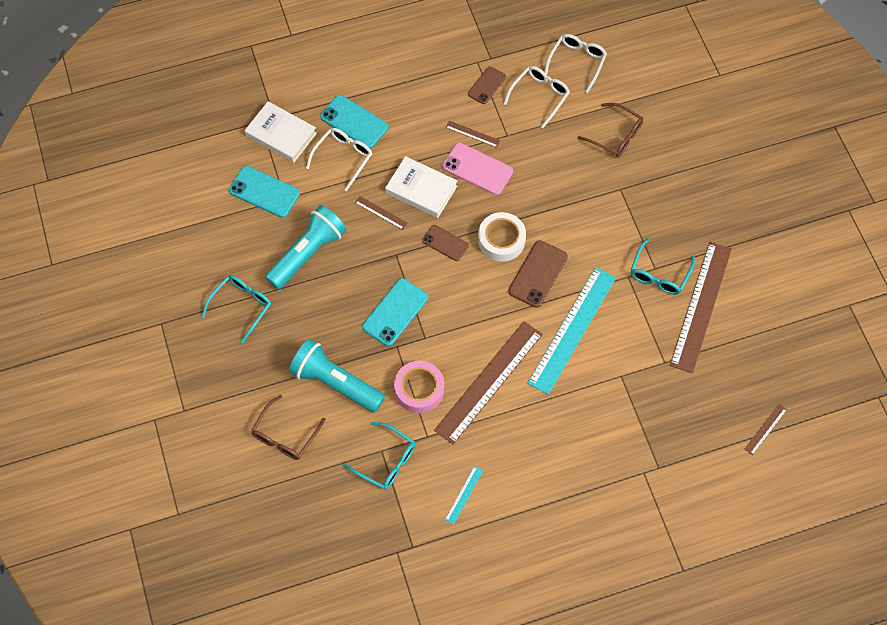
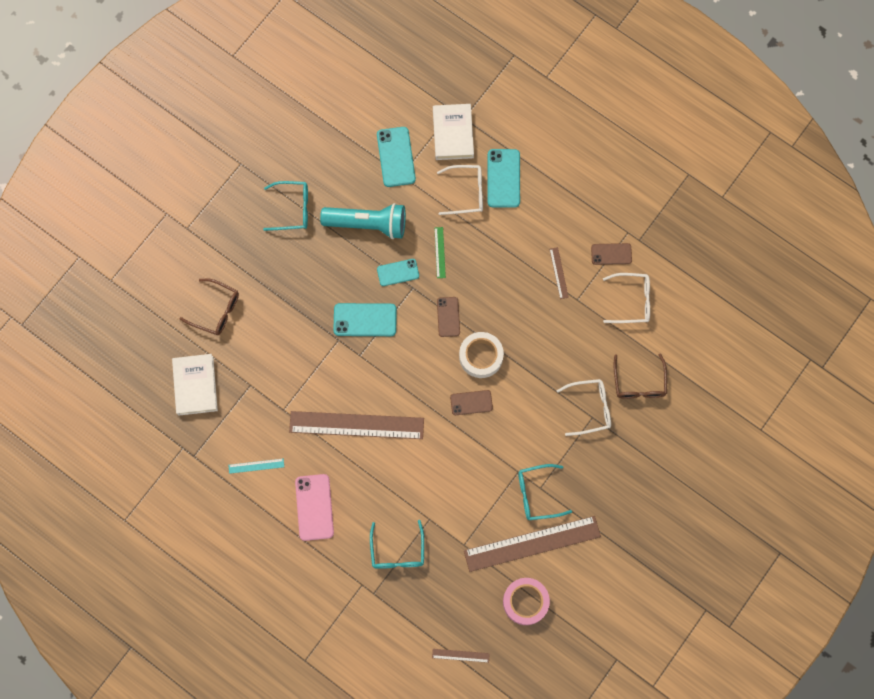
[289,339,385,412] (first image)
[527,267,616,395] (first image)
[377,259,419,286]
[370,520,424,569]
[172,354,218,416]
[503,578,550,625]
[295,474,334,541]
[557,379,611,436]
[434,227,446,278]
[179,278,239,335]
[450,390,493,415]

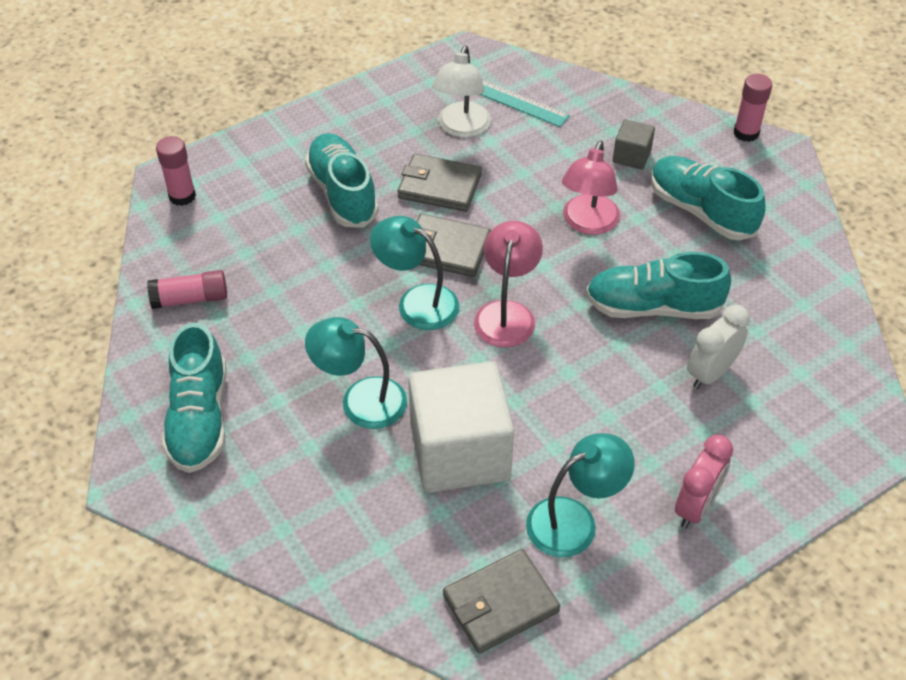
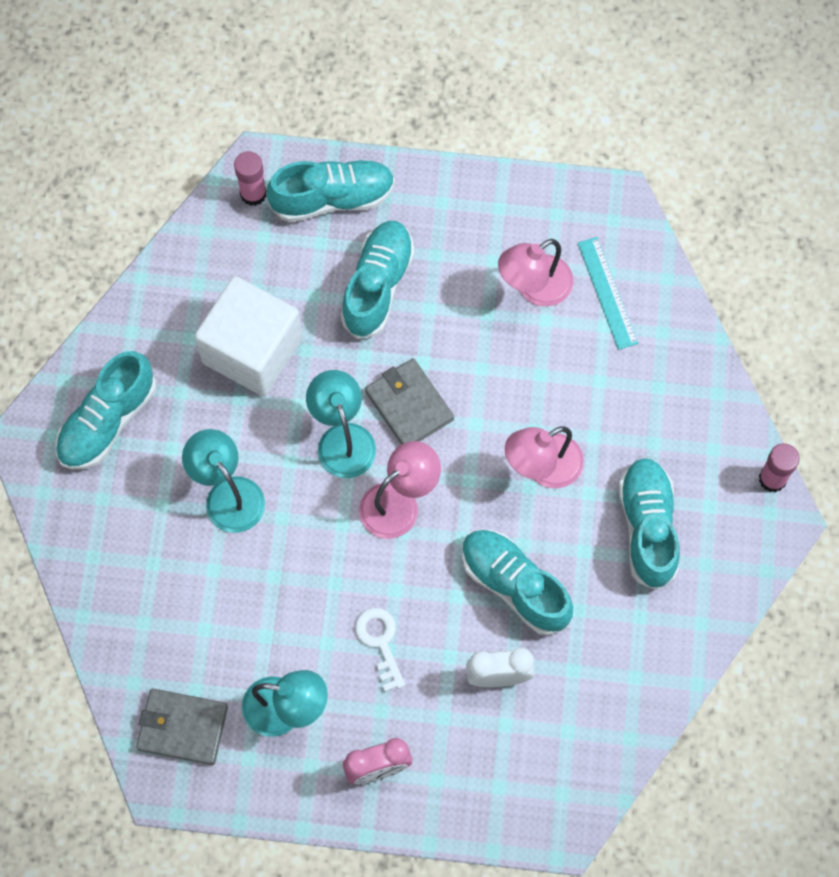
[147,270,227,309] (first image)
[397,154,482,212] (first image)
[613,119,655,170] (first image)
[267,159,395,222]
[355,608,405,692]
[195,276,302,396]
[498,239,573,306]

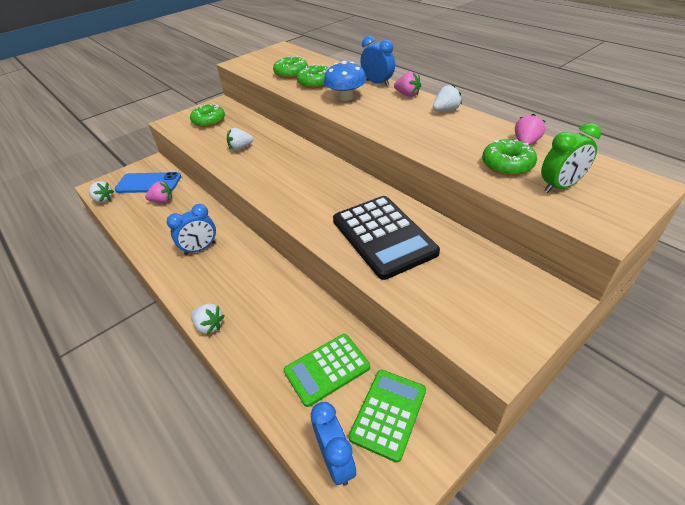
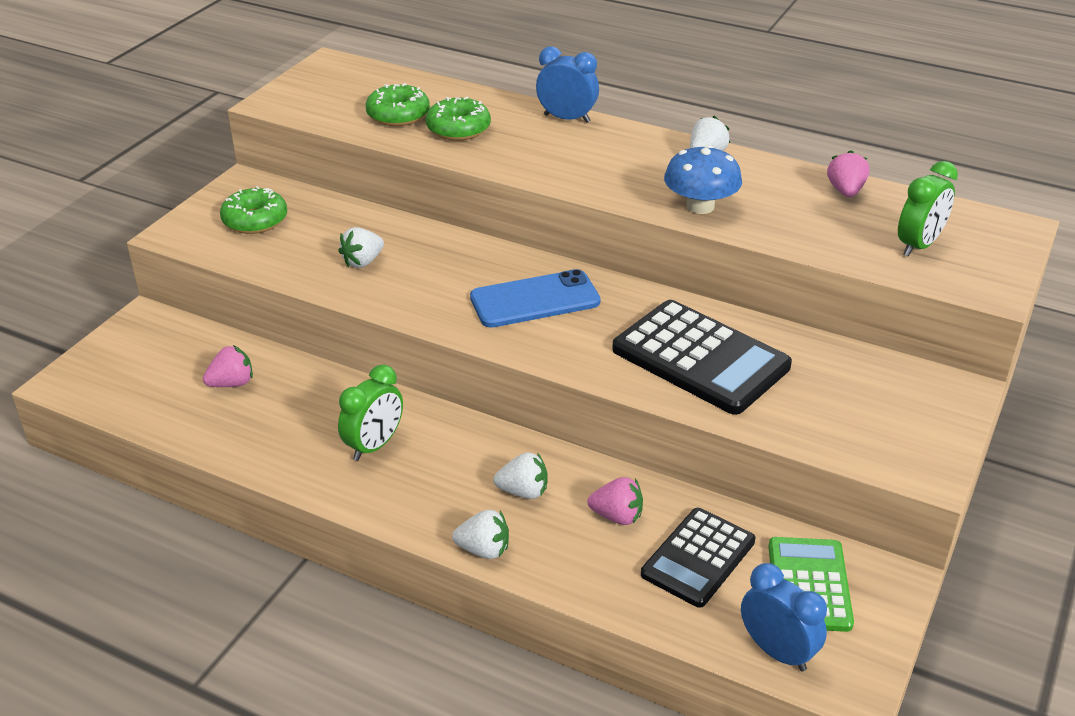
[482,139,537,176] (first image)
[493,452,548,499]
[470,269,601,328]
[664,145,742,214]
[588,477,643,525]
[338,364,403,461]
[641,508,755,608]

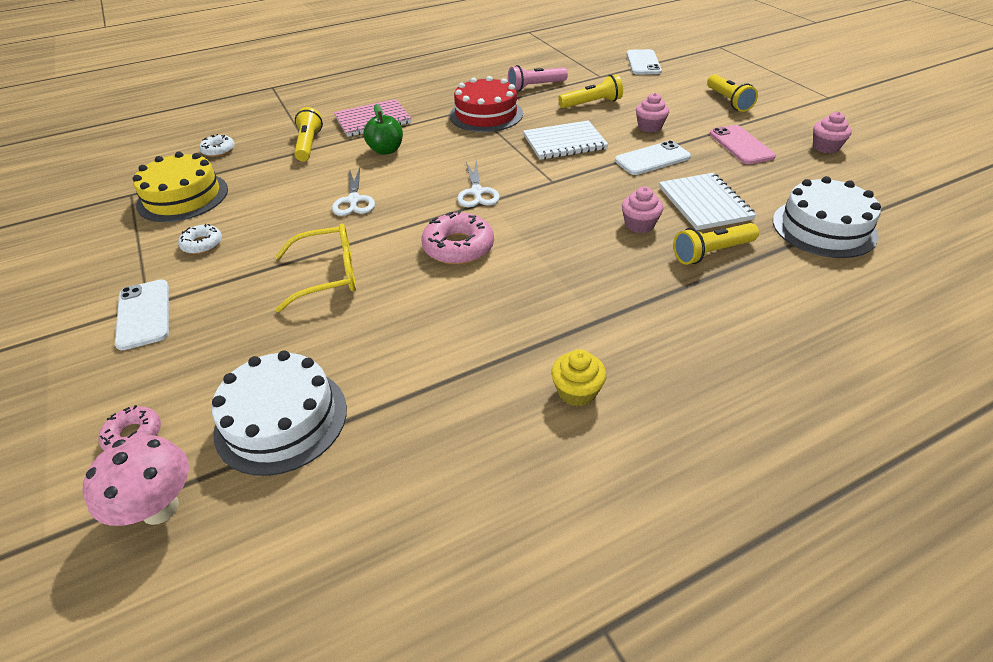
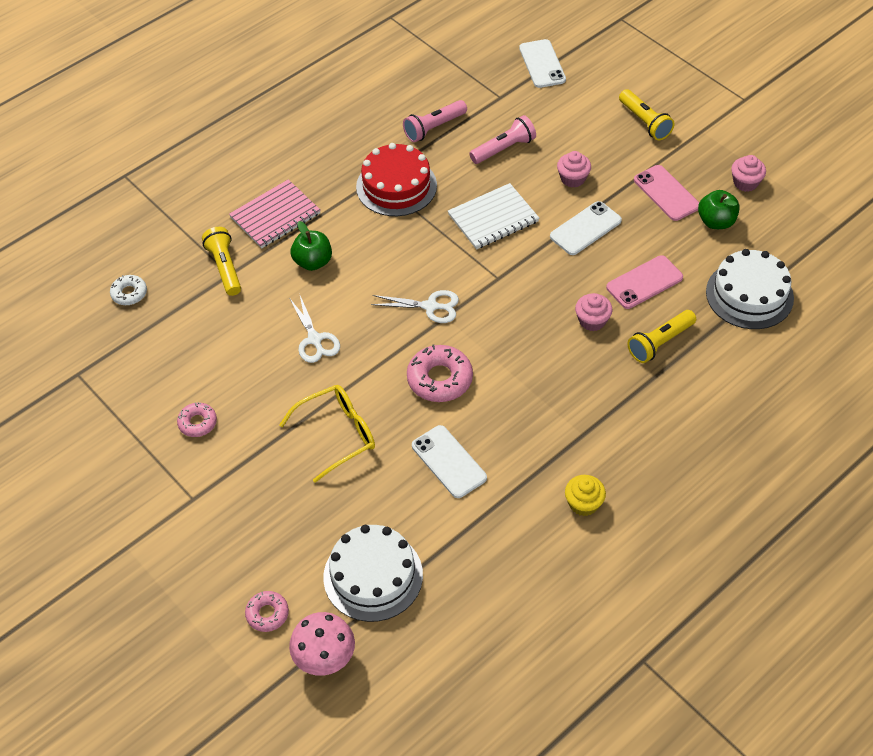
[133,152,228,222] (first image)
[698,190,740,229]
[412,425,487,498]
[606,255,683,309]
[177,403,217,437]
[469,115,536,164]
[371,290,459,323]

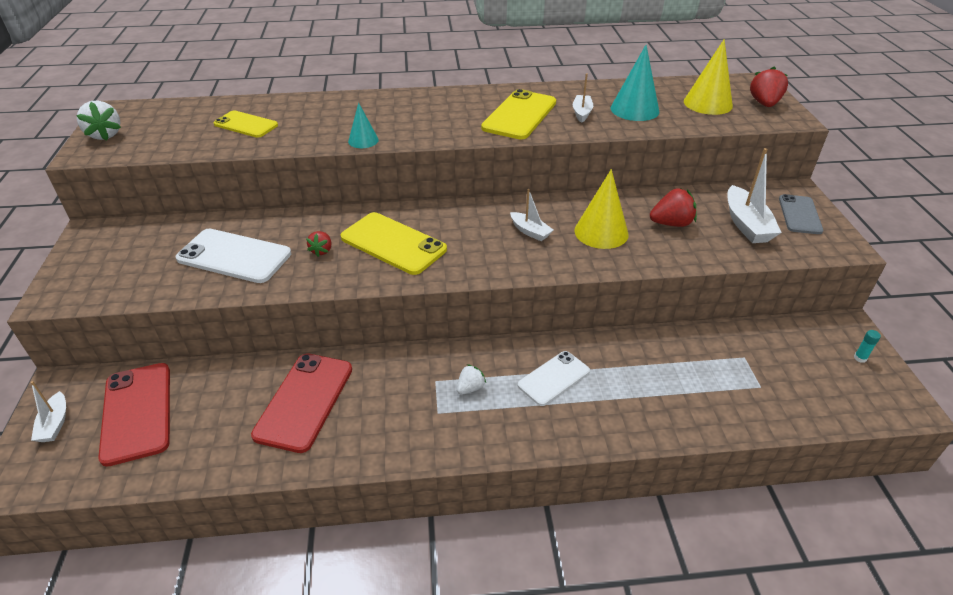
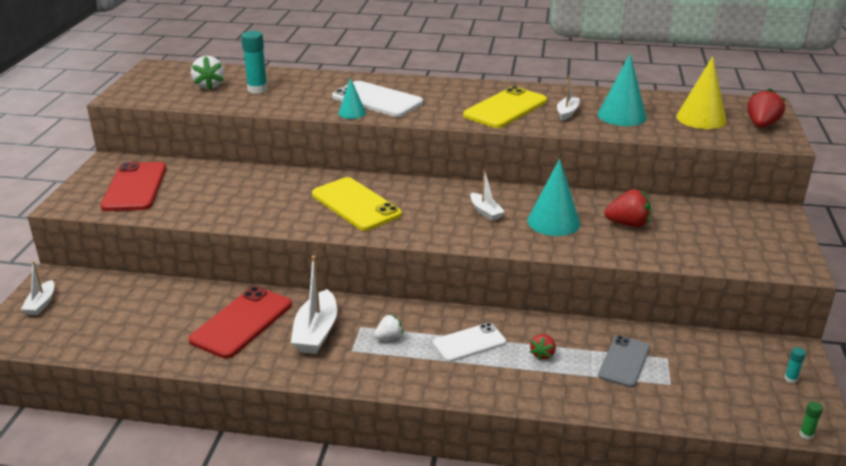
[799,401,823,440]
[191,56,224,90]
[100,162,166,211]
[332,81,423,117]
[530,334,556,361]
[291,255,337,354]
[598,335,650,388]
[241,31,268,94]
[527,159,580,236]

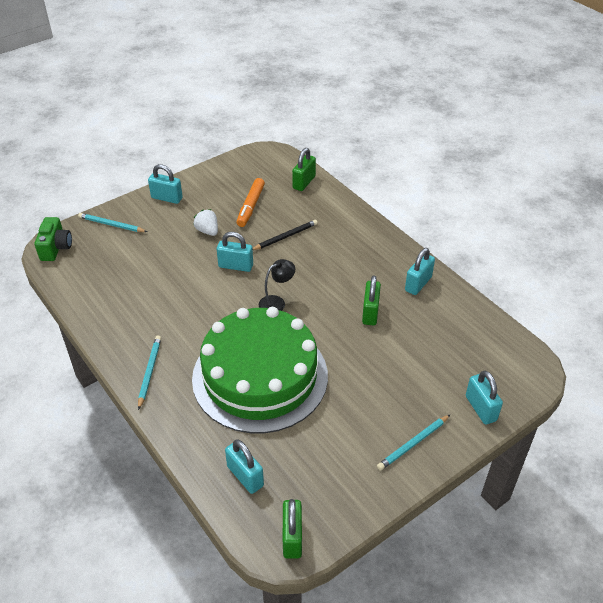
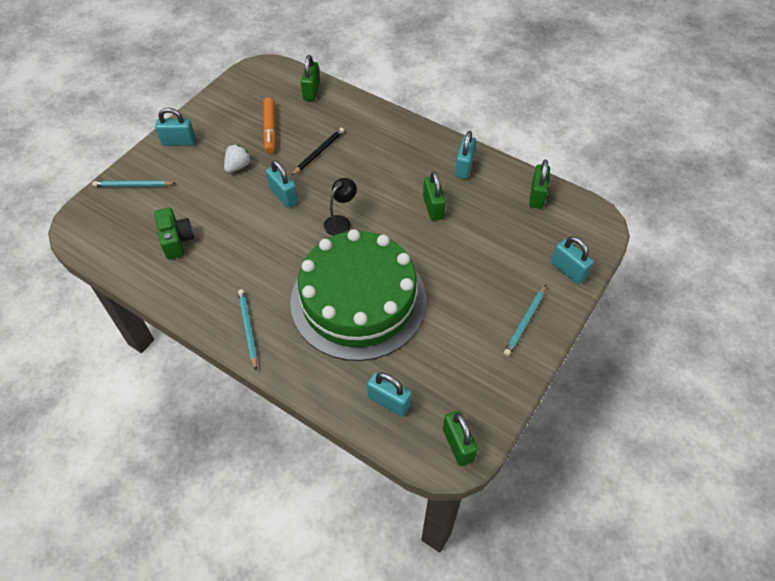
[529,160,550,209]
[154,207,194,259]
[224,144,252,173]
[266,160,298,207]

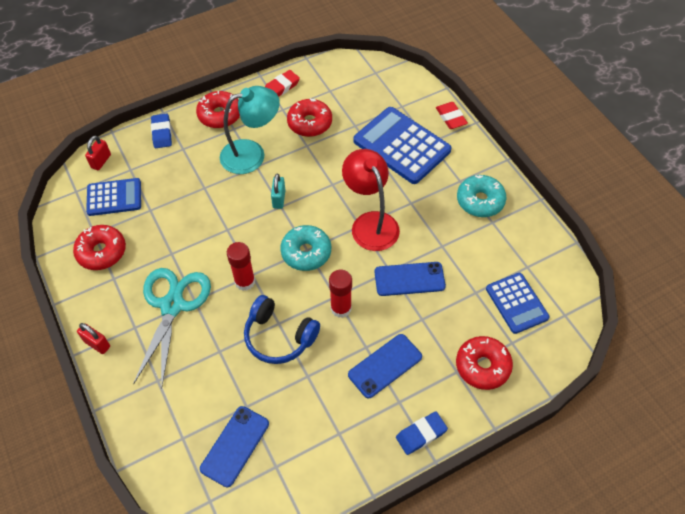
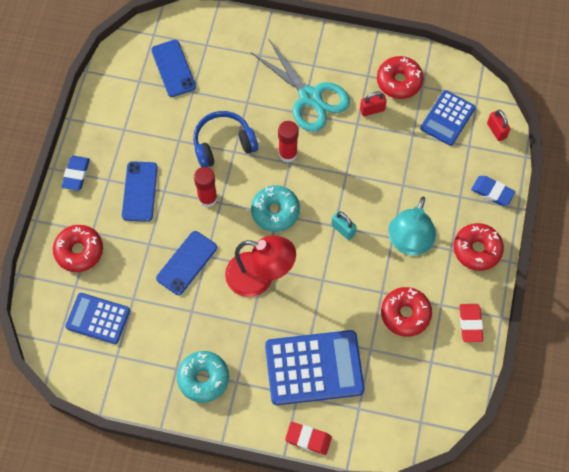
[360,91,387,116]

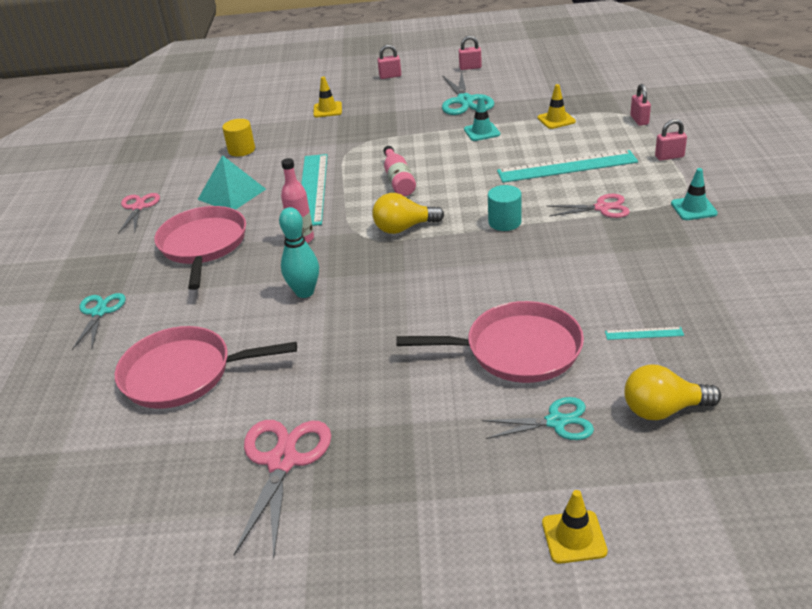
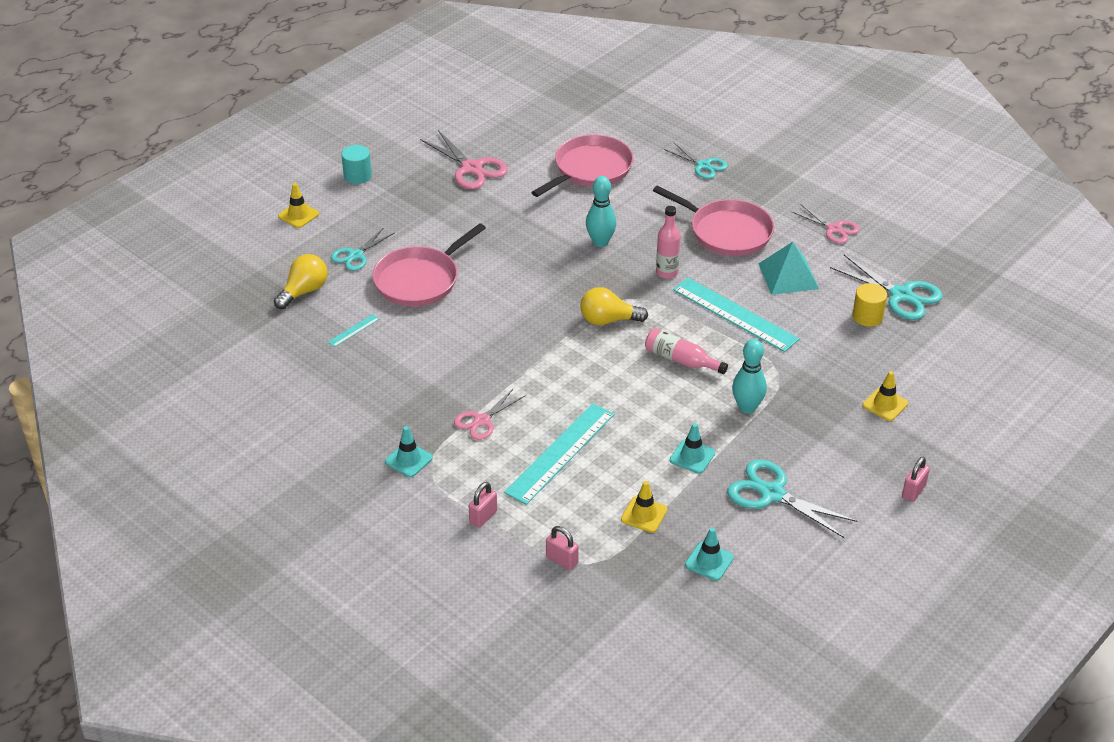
[459,36,482,70] (first image)
[685,527,734,581]
[732,339,767,414]
[830,255,943,320]
[341,145,372,184]
[580,287,648,325]

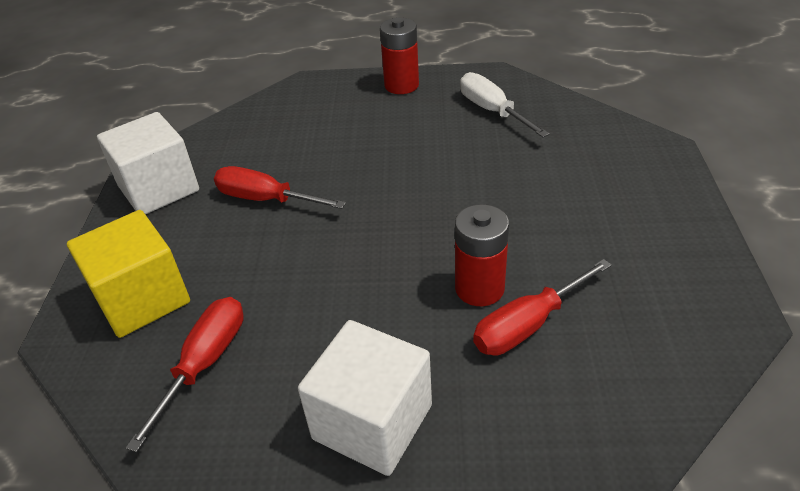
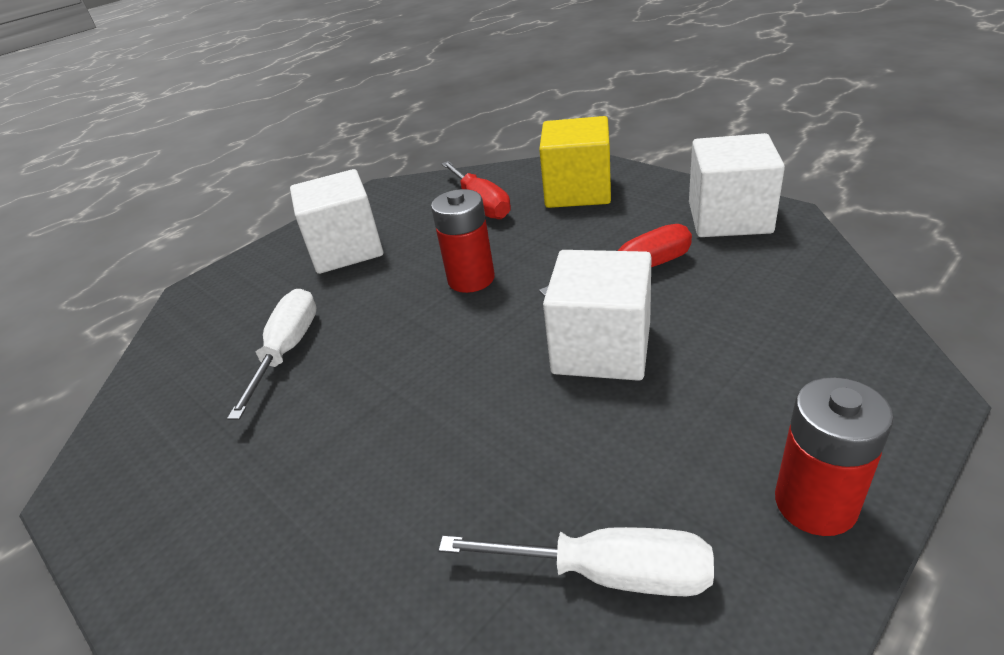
[543,250,652,381]
[431,189,495,293]
[227,289,317,420]

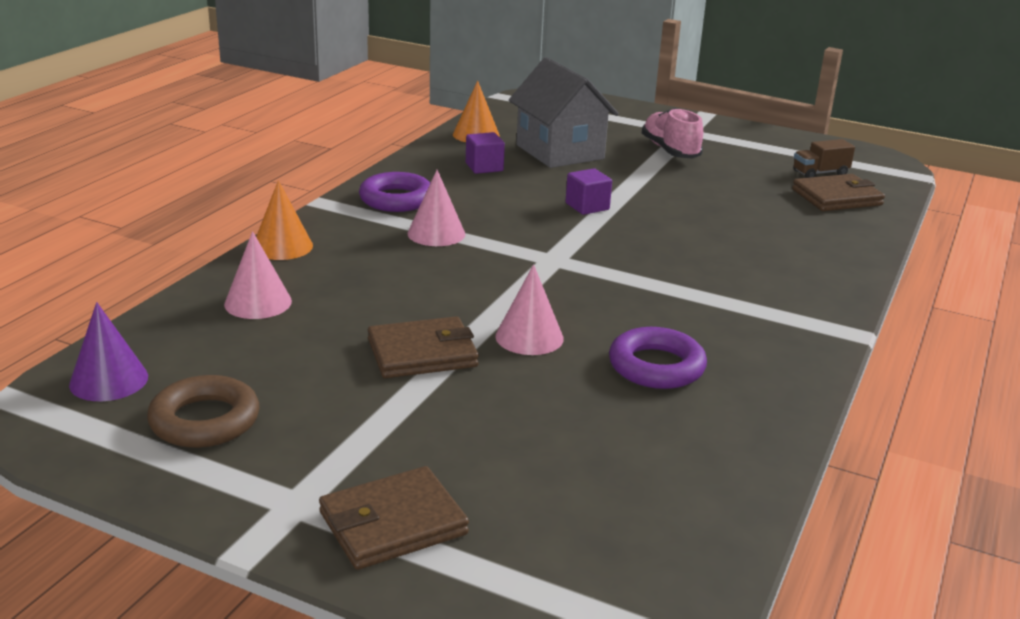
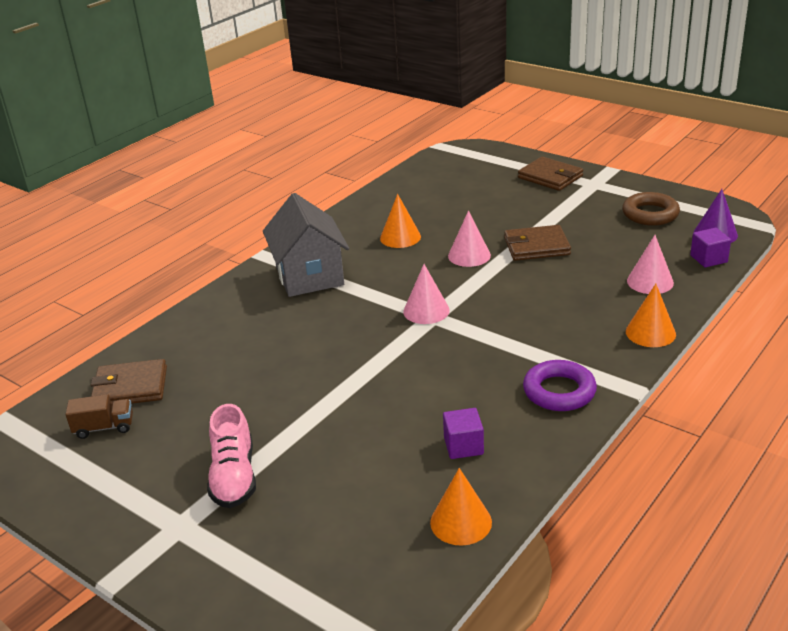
[403,264,450,324]
[263,193,349,297]
[690,228,731,267]
[380,194,421,248]
[518,157,583,191]

